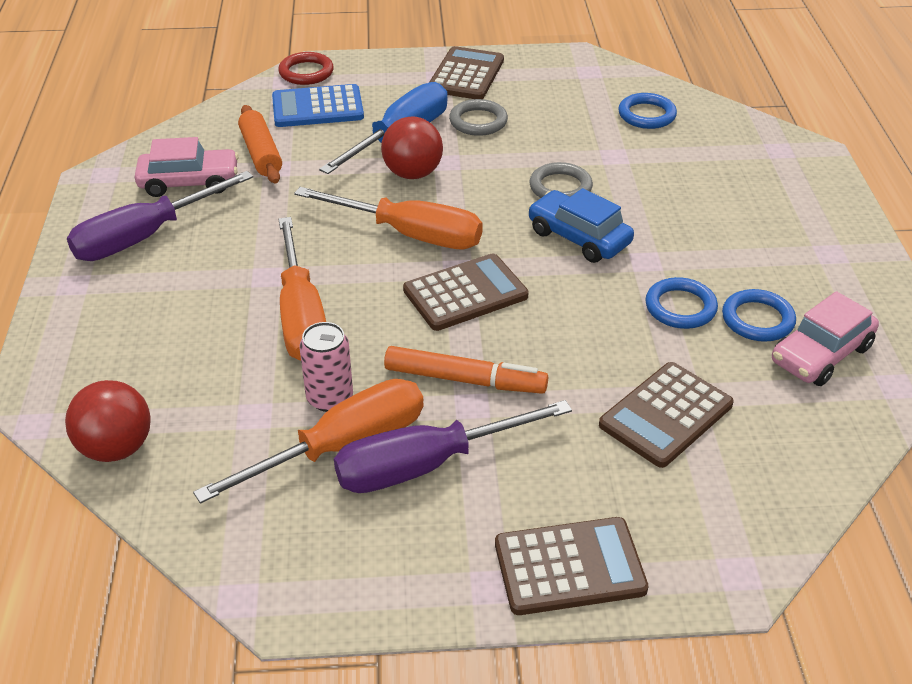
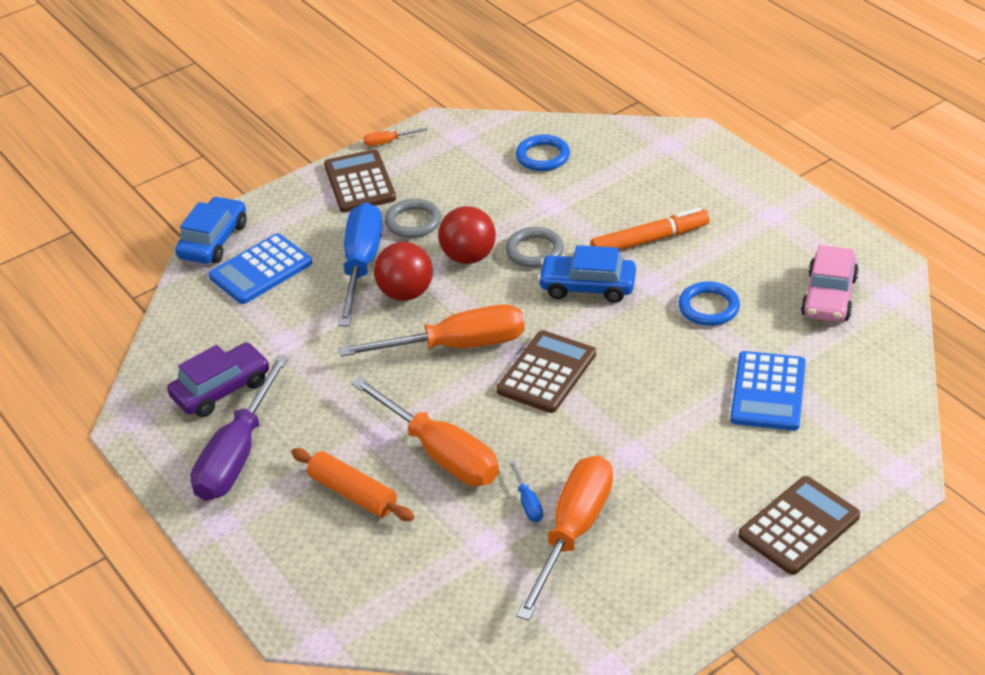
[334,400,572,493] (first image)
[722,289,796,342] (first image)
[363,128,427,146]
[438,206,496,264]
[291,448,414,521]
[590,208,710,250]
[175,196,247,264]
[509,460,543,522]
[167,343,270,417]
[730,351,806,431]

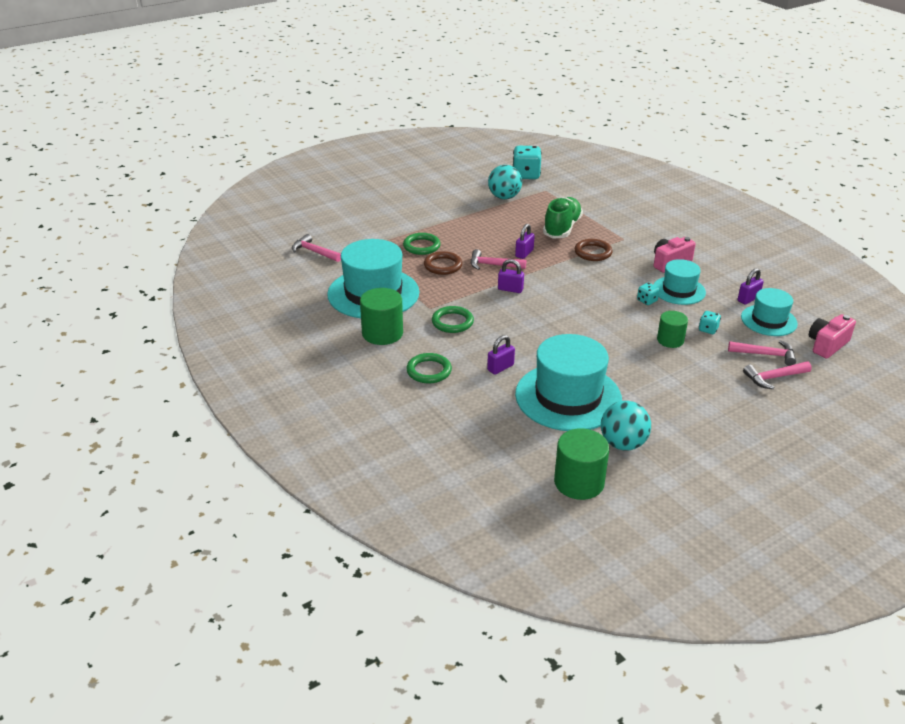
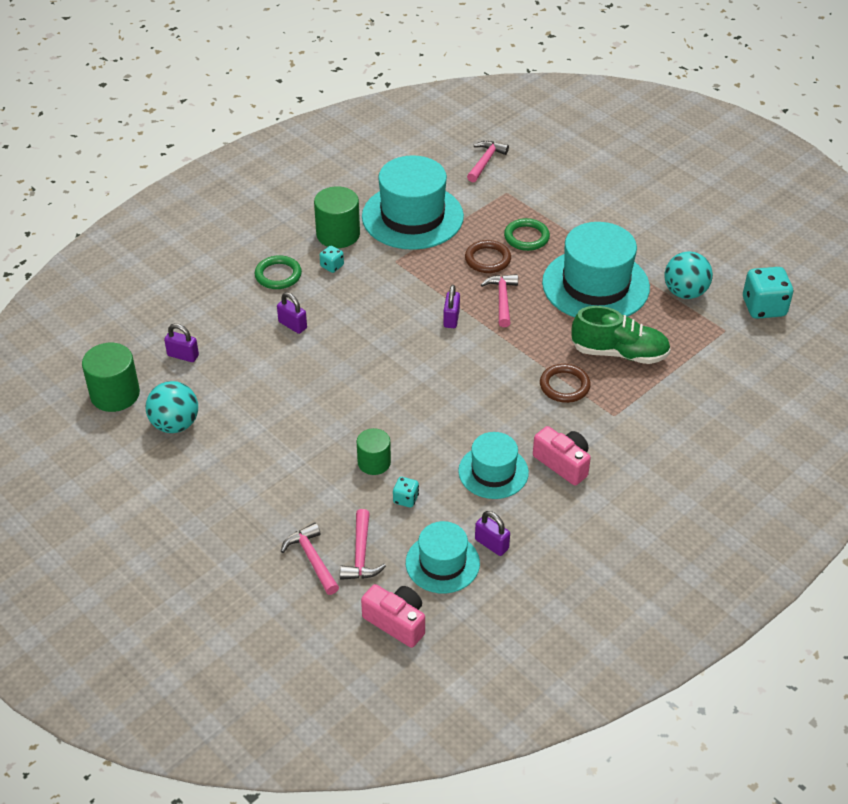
[432,306,474,333] (first image)
[164,323,199,362]
[542,222,650,317]
[320,246,344,273]

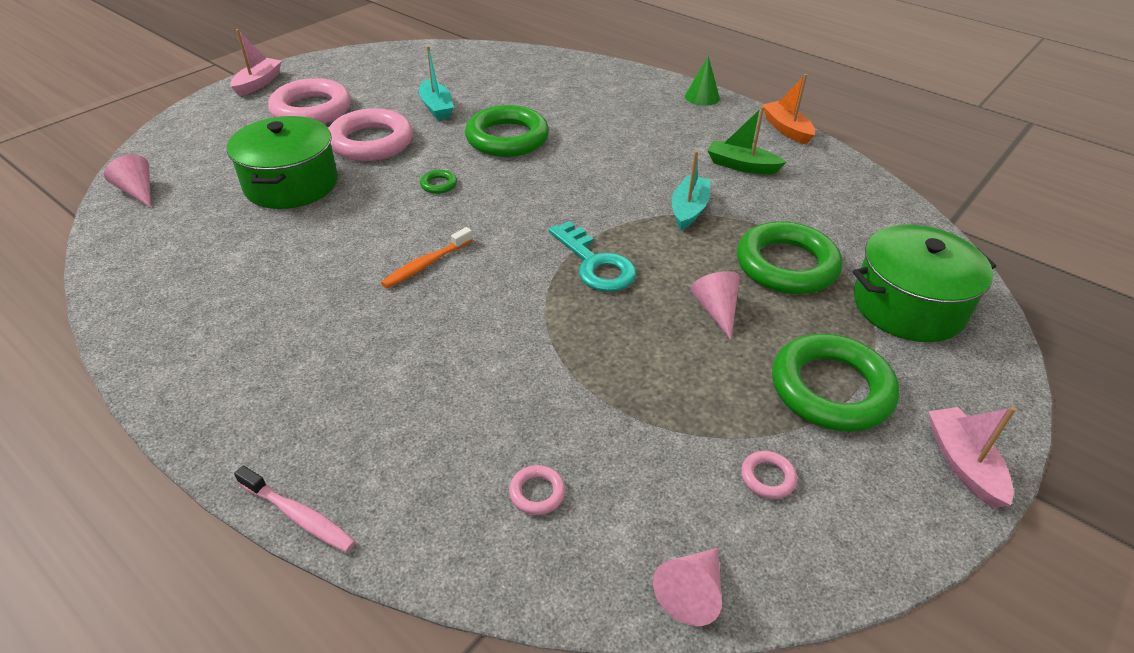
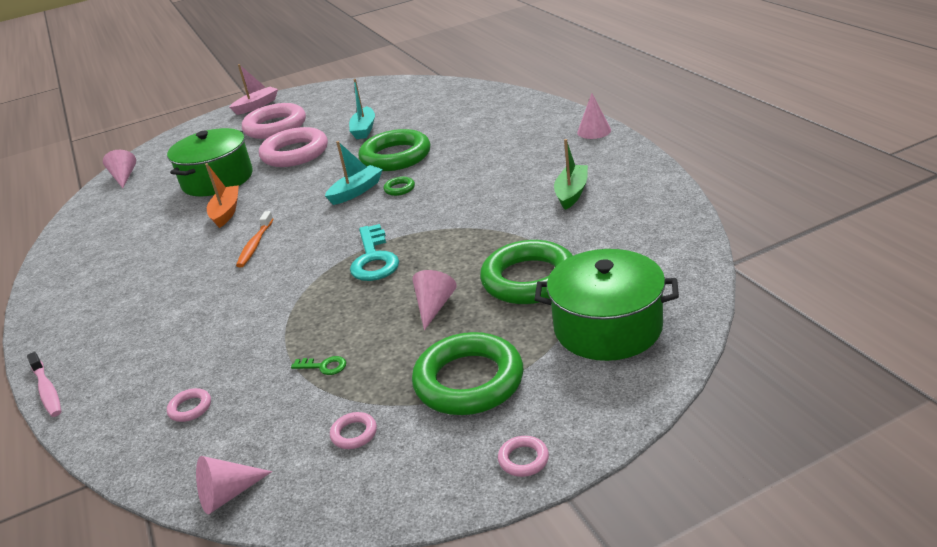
[291,356,346,375]
[384,177,415,196]
[325,141,383,205]
[205,163,239,228]
[498,436,549,477]
[577,93,611,139]
[236,211,274,267]
[554,139,588,210]

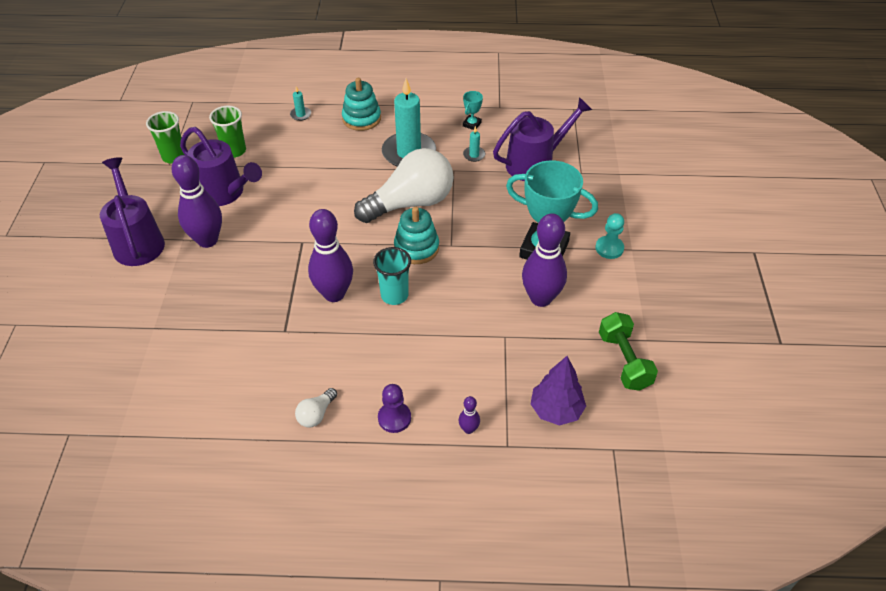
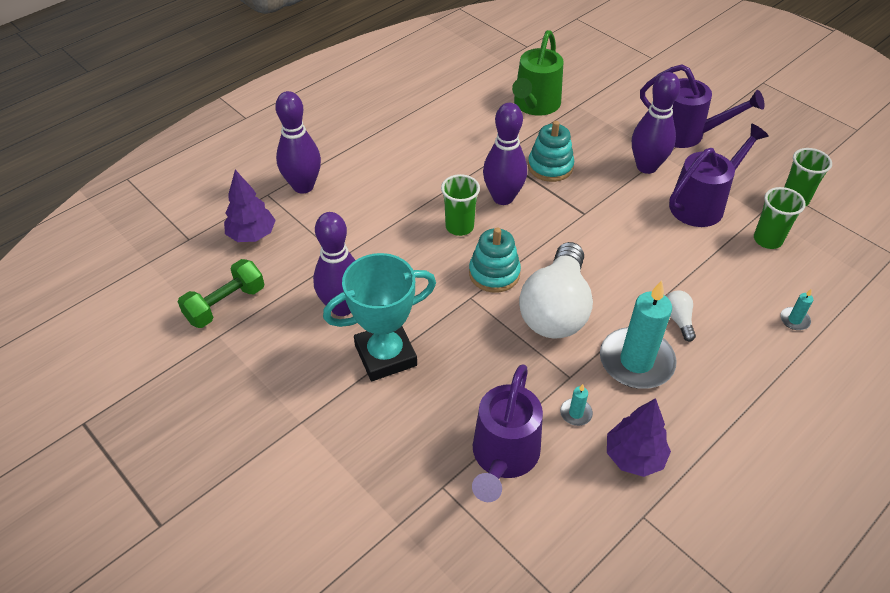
[378,384,411,433] (first image)
[595,213,624,259] (first image)
[512,30,564,116]
[666,290,696,341]
[528,121,574,182]
[607,398,671,477]
[441,174,480,236]
[669,124,769,227]
[178,259,264,328]
[275,91,321,194]

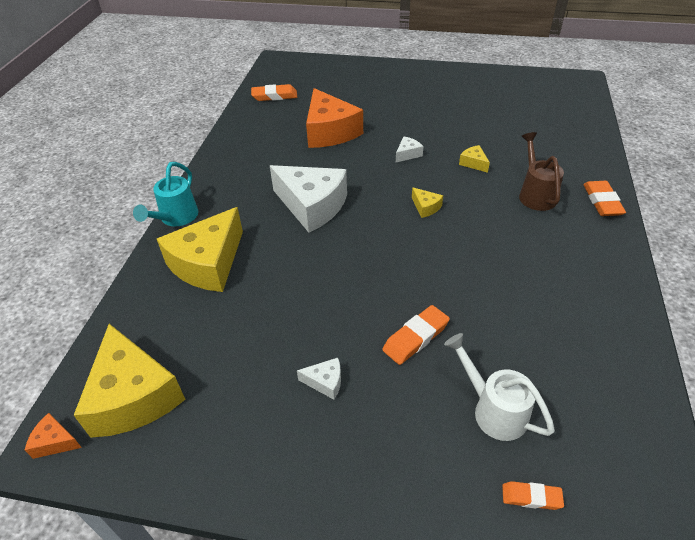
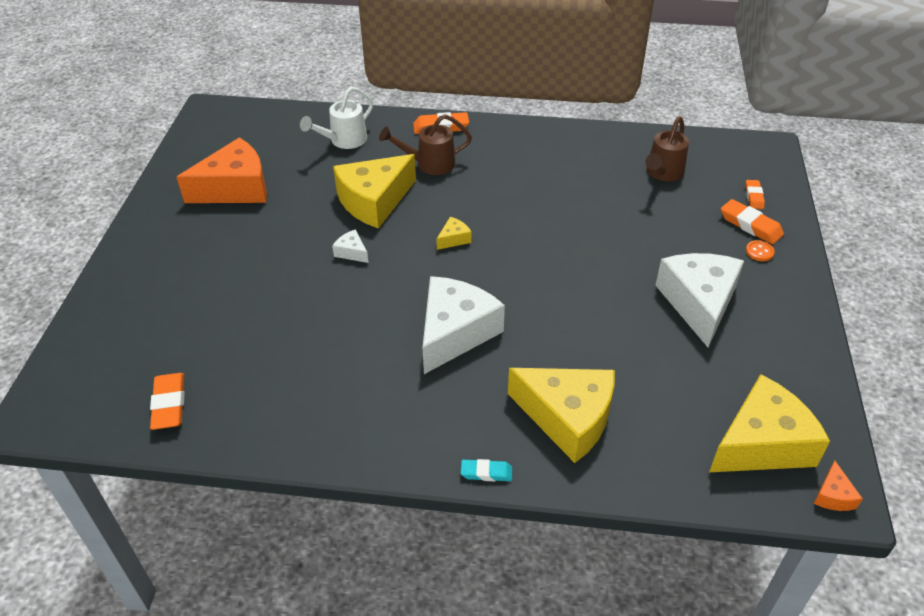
[645,116,689,181]
[746,240,775,261]
[177,137,267,203]
[721,199,784,244]
[300,87,373,149]
[461,459,512,481]
[655,253,744,347]
[333,154,416,229]

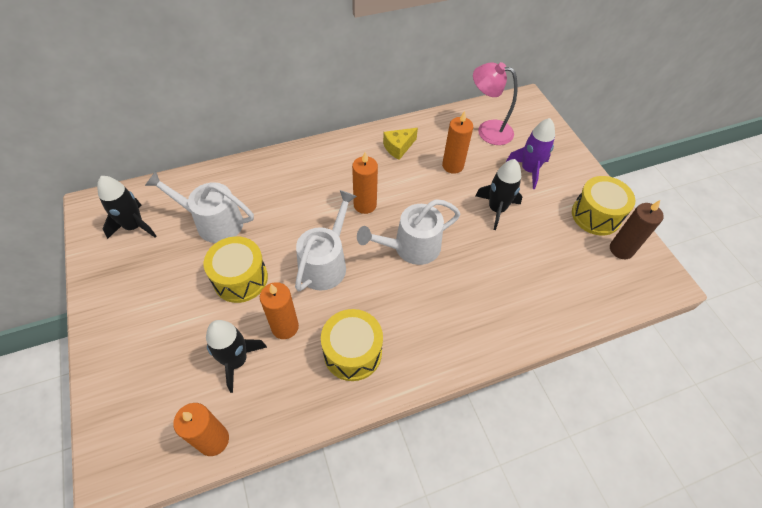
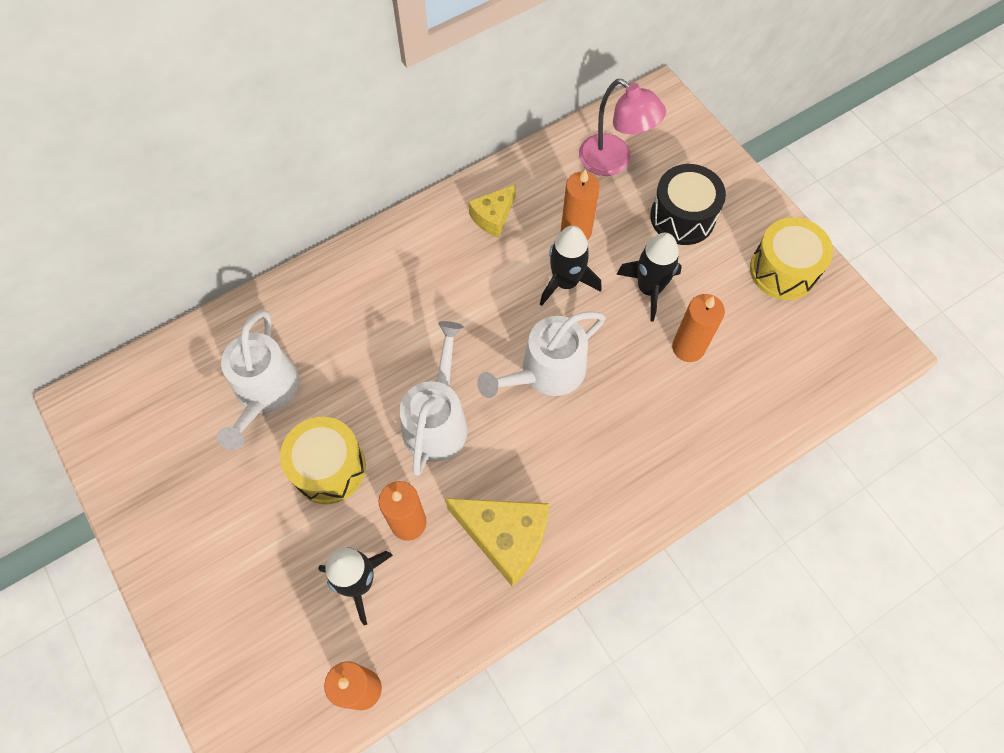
[610,200,664,259] (first image)
[540,226,602,306]
[672,294,725,362]
[445,498,549,586]
[650,164,726,245]
[217,310,299,450]
[579,79,666,176]

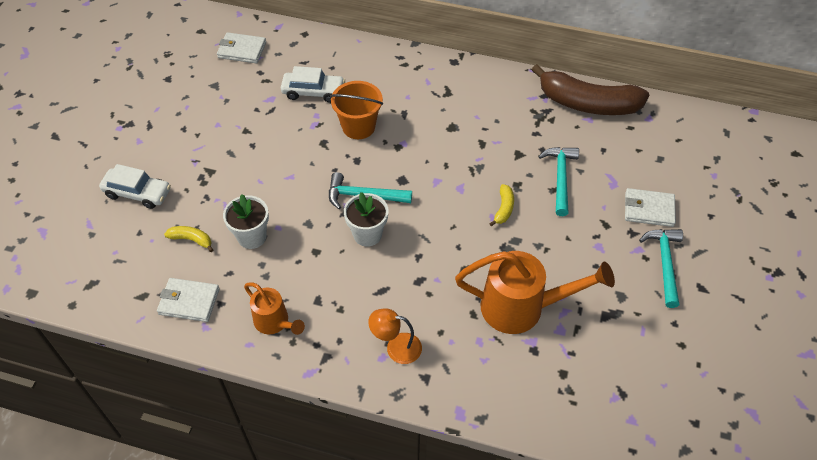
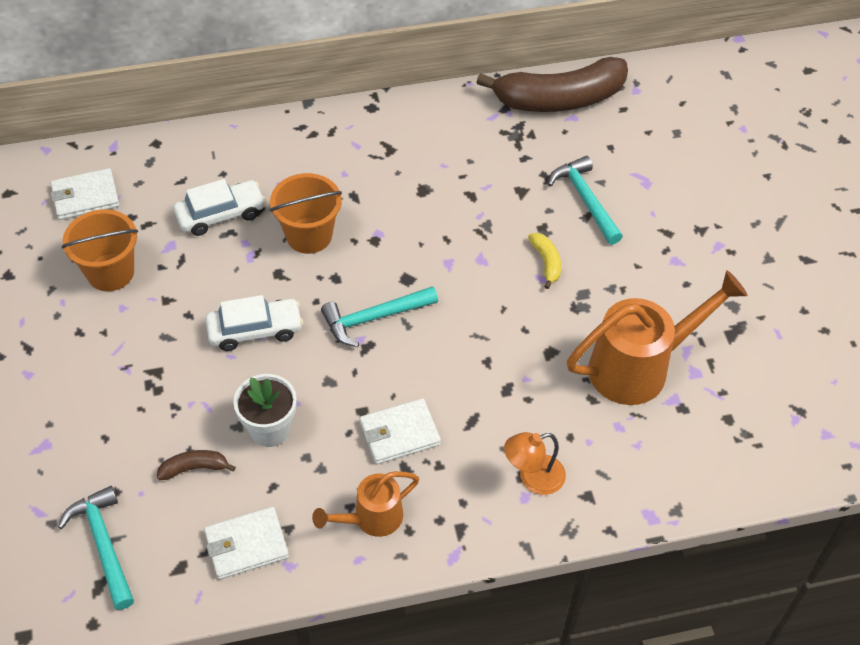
[344,192,388,247] (first image)
[62,209,138,291]
[205,295,303,351]
[360,398,441,464]
[58,486,134,610]
[157,450,236,480]
[312,471,419,537]

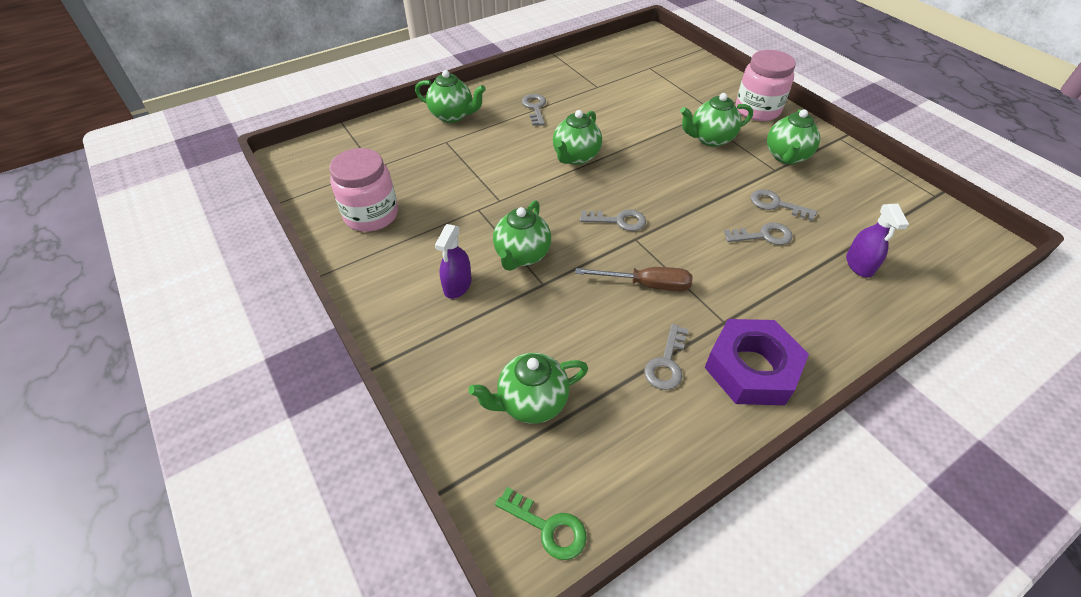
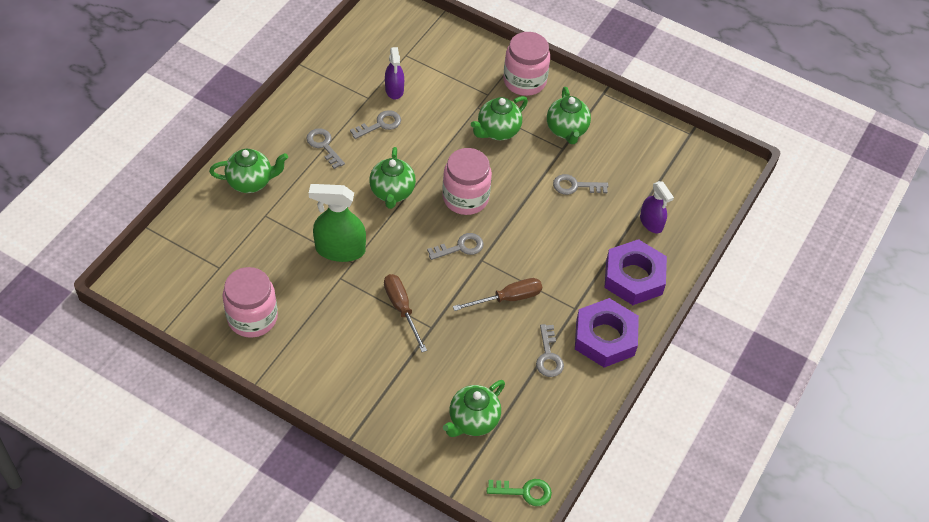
[309,184,366,262]
[442,148,492,215]
[604,239,667,305]
[385,47,404,99]
[350,110,401,139]
[384,274,427,352]

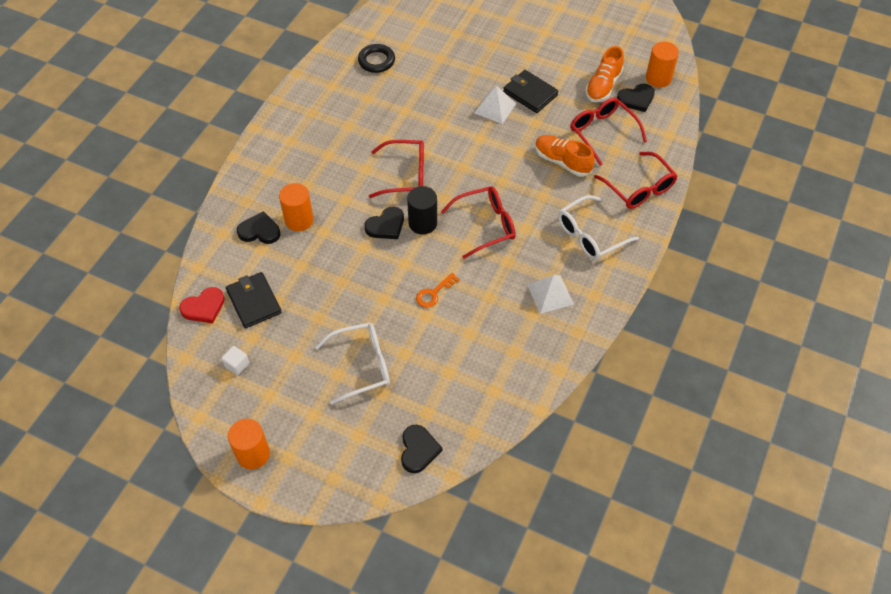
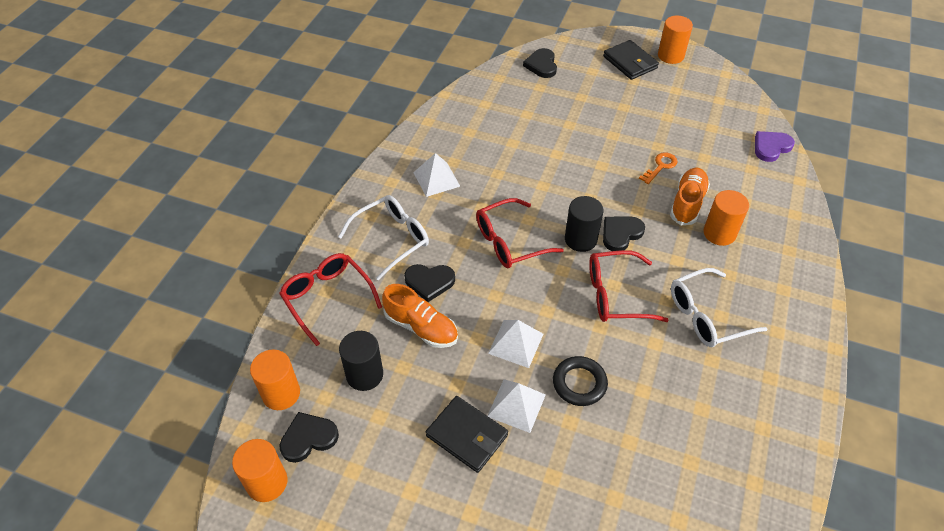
[221,346,249,375] (first image)
[250,350,300,410]
[488,320,543,368]
[603,40,659,80]
[404,264,455,302]
[671,268,767,347]
[553,356,608,406]
[639,152,678,184]
[670,167,710,225]
[339,331,383,391]
[755,131,795,162]

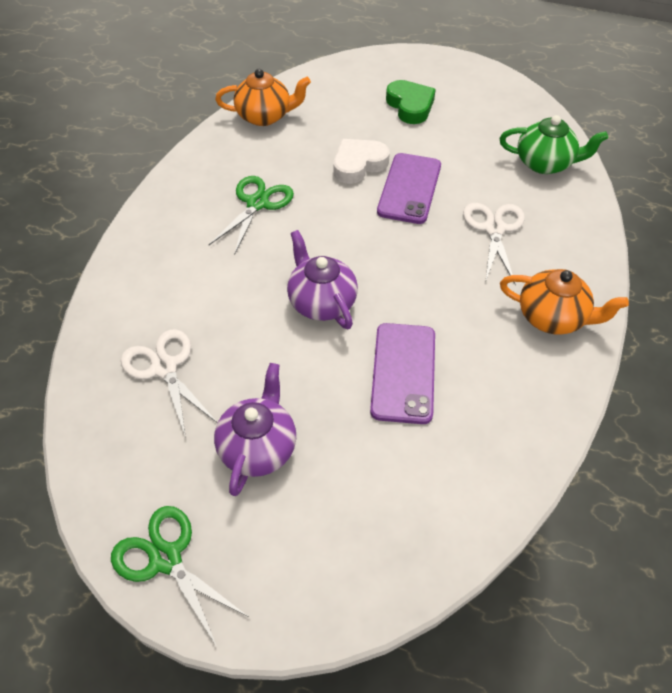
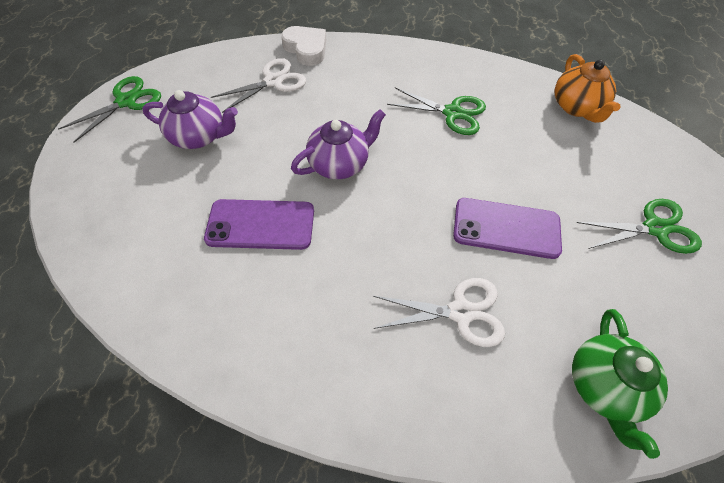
[500,269,629,335] (first image)
[281,26,326,66]
[577,199,702,254]

